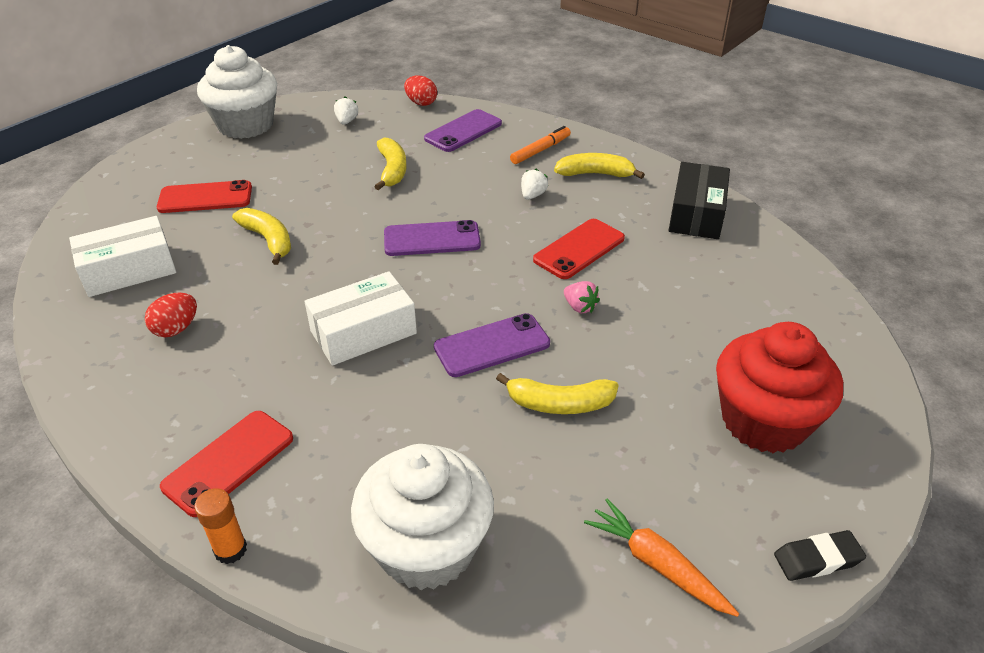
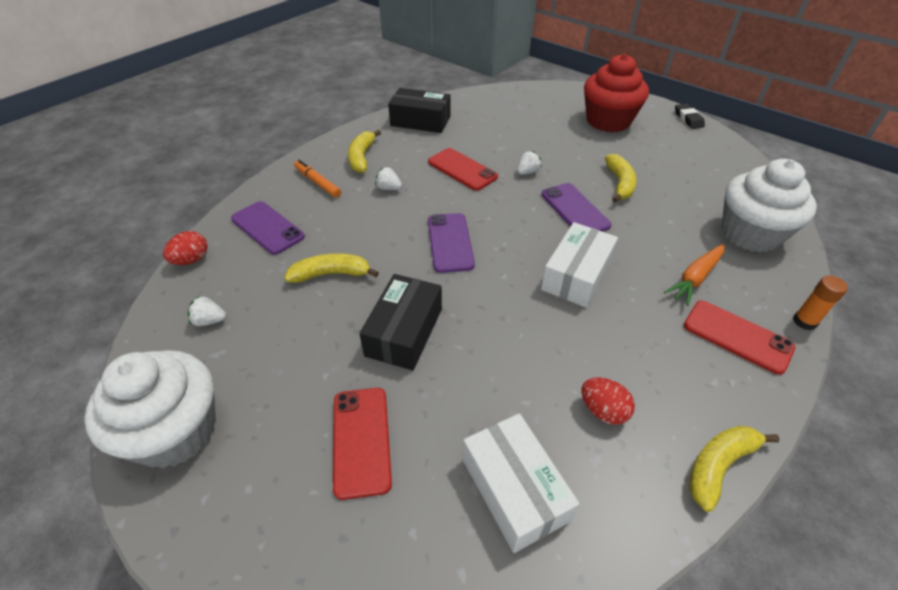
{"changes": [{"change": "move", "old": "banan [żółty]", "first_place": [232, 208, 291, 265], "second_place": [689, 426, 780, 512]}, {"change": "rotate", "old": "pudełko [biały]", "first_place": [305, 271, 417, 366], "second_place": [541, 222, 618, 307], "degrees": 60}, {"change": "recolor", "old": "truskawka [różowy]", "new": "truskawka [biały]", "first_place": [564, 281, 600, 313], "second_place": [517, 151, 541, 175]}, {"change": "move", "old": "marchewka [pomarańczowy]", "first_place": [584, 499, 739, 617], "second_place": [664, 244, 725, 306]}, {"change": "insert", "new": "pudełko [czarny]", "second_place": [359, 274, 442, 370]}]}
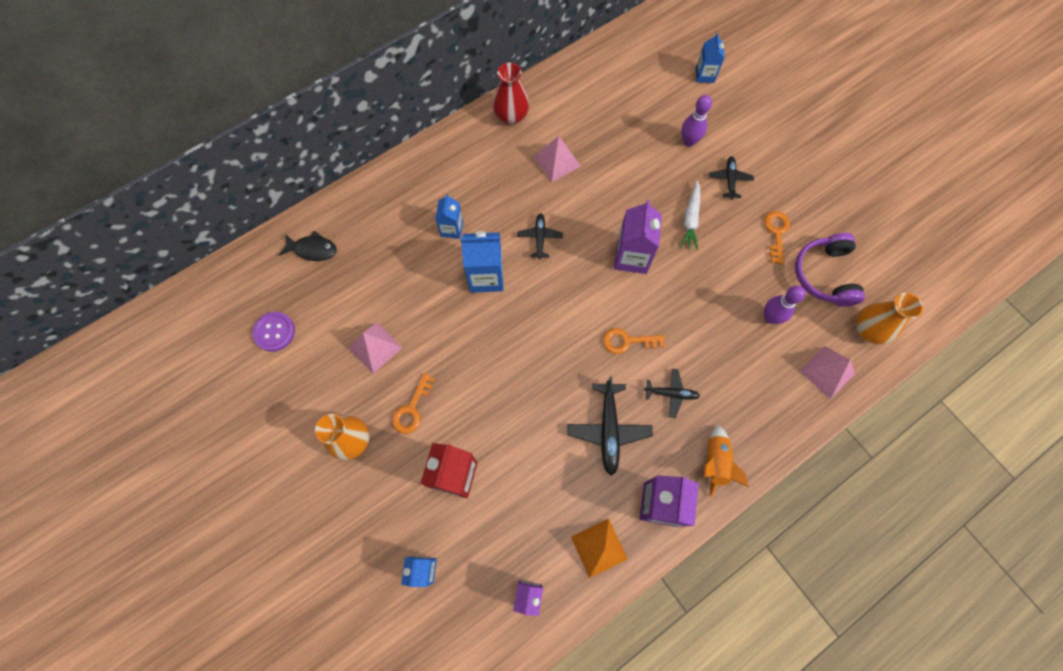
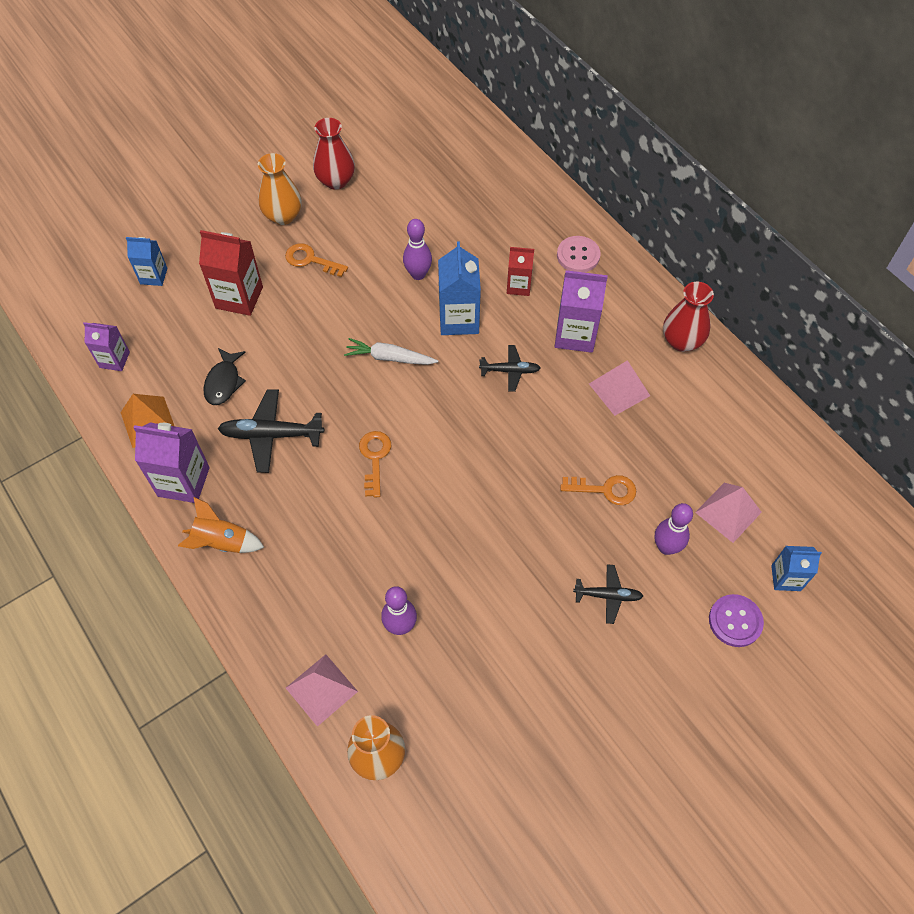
{"changes": [{"change": "move", "old": "guzik [fioletowy]", "first_place": [252, 312, 295, 352], "second_place": [709, 594, 764, 647]}, {"change": "move", "old": "ryba [czarny]", "first_place": [279, 231, 336, 261], "second_place": [204, 348, 246, 405]}, {"change": "move", "old": "piramida [różowy]", "first_place": [348, 322, 403, 374], "second_place": [695, 483, 762, 543]}, {"change": "recolor", "old": "karton mleka [niebieski]", "new": "karton mleka [czerwony]", "first_place": [435, 194, 463, 239], "second_place": [507, 247, 534, 296]}, {"change": "move", "old": "karton mleka [fioletowy]", "first_place": [614, 200, 662, 274], "second_place": [555, 270, 608, 353]}, {"change": "delete", "old": "samolot [czarny]", "first_place": [644, 369, 700, 418]}, {"change": "move", "old": "marchewka [biały]", "first_place": [680, 181, 700, 250], "second_place": [344, 338, 438, 365]}, {"change": "move", "old": "klucz [pomarańczowy]", "first_place": [764, 211, 790, 264], "second_place": [561, 475, 636, 505]}, {"change": "delete", "old": "słuchawki [fioletowy]", "first_place": [795, 233, 865, 307]}, {"change": "insert", "new": "wazon [czerwony]", "second_place": [313, 118, 355, 190]}, {"change": "insert", "new": "kręgiel [fioletowy]", "second_place": [403, 219, 432, 280]}, {"change": "insert", "new": "guzik [różowy]", "second_place": [557, 236, 601, 272]}]}
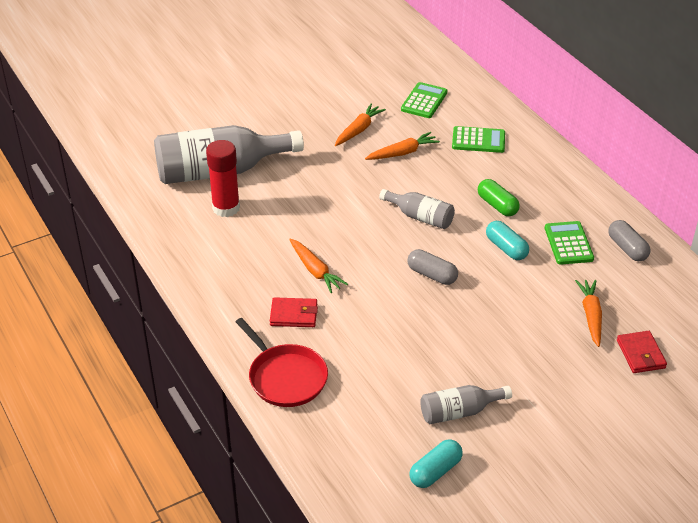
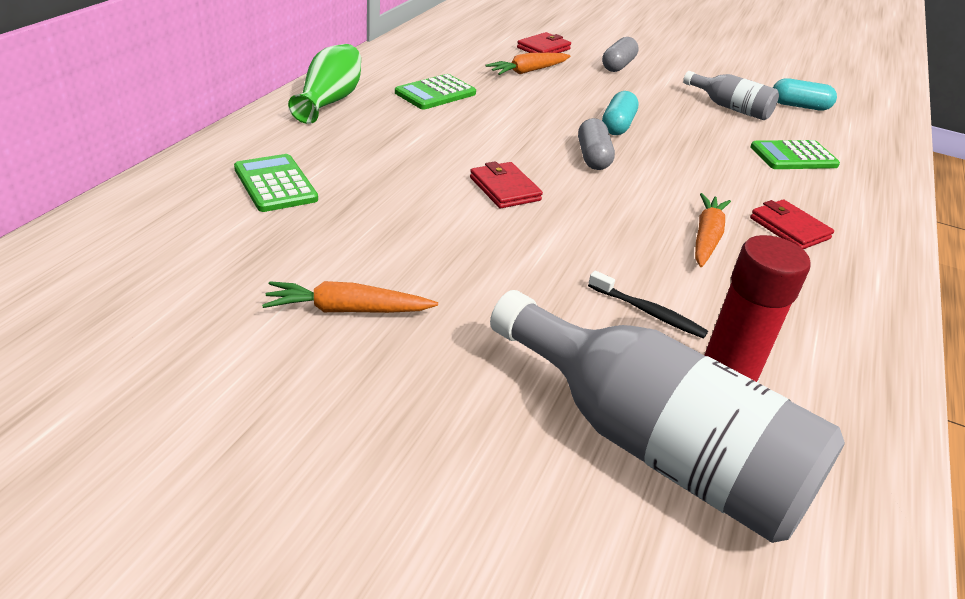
{"changes": [{"change": "delete", "old": "patelnia [czerwony]", "first_place": [236, 318, 328, 407]}, {"change": "delete", "old": "marchewka [pomarańczowy]", "first_place": [365, 132, 440, 160]}, {"change": "replace", "old": "butelka [szary]", "new": "portfel [czerwony]", "first_place": [379, 189, 455, 229], "second_place": [470, 161, 543, 208]}, {"change": "move", "old": "kalkulator [zielony]", "first_place": [401, 82, 447, 118], "second_place": [750, 140, 840, 169]}, {"change": "delete", "old": "kapsułka [zielony]", "first_place": [478, 179, 520, 216]}, {"change": "move", "old": "kapsułka [turkusowy]", "first_place": [486, 221, 529, 260], "second_place": [602, 91, 639, 135]}, {"change": "move", "old": "kapsułka [szary]", "first_place": [608, 220, 650, 261], "second_place": [602, 37, 639, 72]}, {"change": "insert", "new": "wazon [zielony]", "second_place": [288, 44, 361, 124]}, {"change": "insert", "new": "szczoteczka do zębów [czarny]", "second_place": [588, 271, 708, 339]}]}
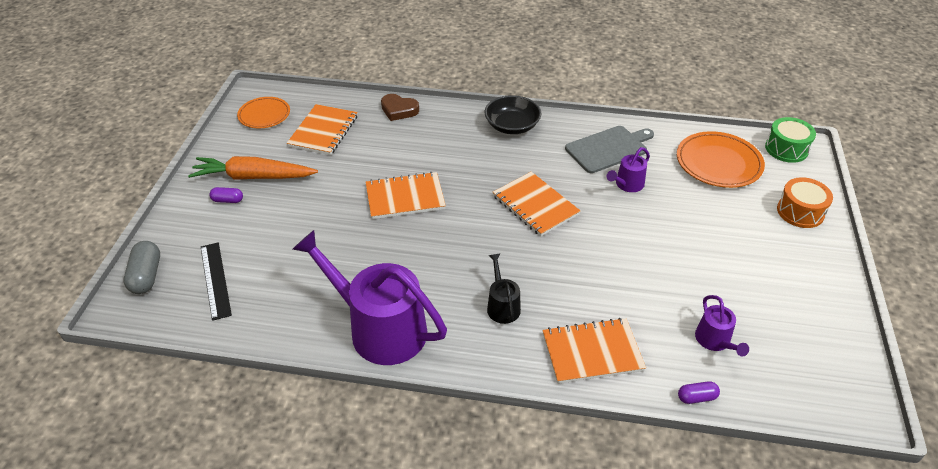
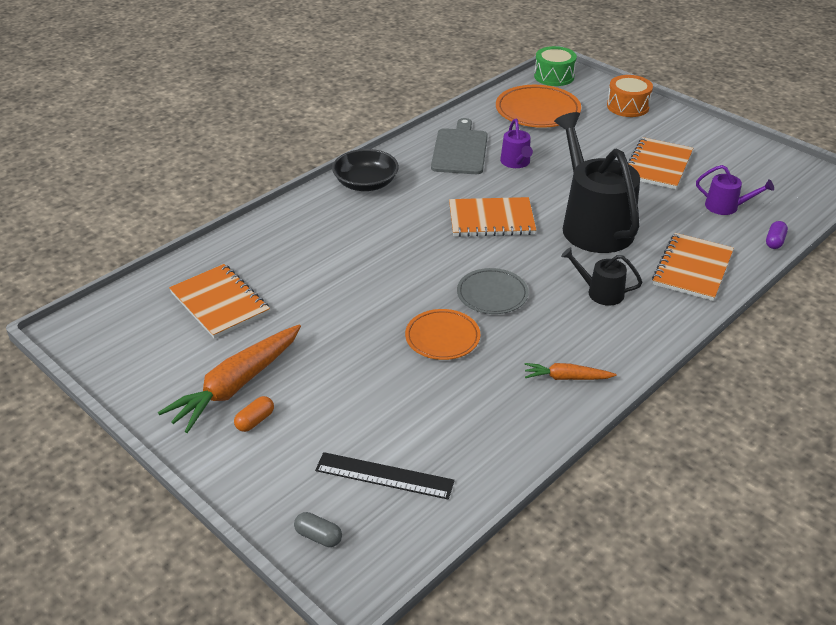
{"changes": [{"change": "resize", "old": "kapsułka [szary]", "first_place": [124, 241, 160, 294], "second_place": [294, 512, 342, 547], "factor": 0.59}, {"change": "recolor", "old": "kapsułka [fioletowy]", "new": "kapsułka [pomarańczowy]", "first_place": [209, 187, 243, 203], "second_place": [234, 396, 274, 432]}, {"change": "move", "old": "talerz [pomarańczowy]", "first_place": [237, 97, 290, 128], "second_place": [405, 309, 480, 360]}, {"change": "replace", "old": "konewka [fioletowy]", "new": "marchewka [pomarańczowy]", "first_place": [293, 230, 447, 365], "second_place": [525, 363, 616, 380]}, {"change": "move", "old": "zeszyt [pomarańczowy]", "first_place": [365, 172, 446, 219], "second_place": [628, 137, 693, 189]}, {"change": "delete", "old": "serce [brązowy]", "first_place": [381, 94, 419, 121]}, {"change": "insert", "new": "talerz [szary]", "second_place": [457, 268, 529, 314]}, {"change": "insert", "new": "konewka [czarny]", "second_place": [554, 112, 640, 253]}]}
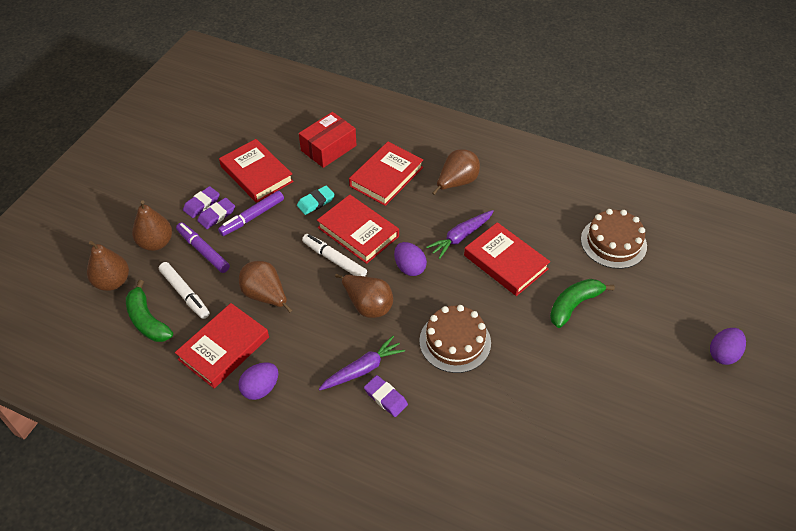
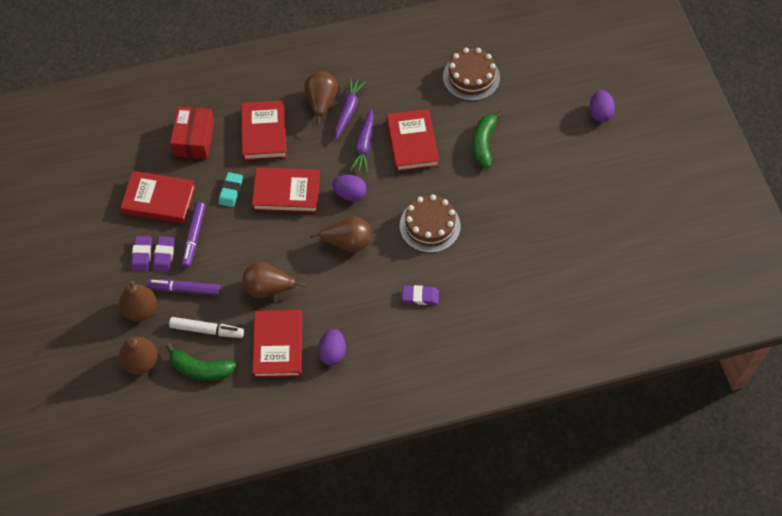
{"changes": [{"change": "delete", "old": "flamaster [biały]", "first_place": [302, 234, 367, 276]}, {"change": "move", "old": "marchewka [fioletowy]", "first_place": [319, 336, 405, 391], "second_place": [335, 77, 366, 139]}, {"change": "rotate", "old": "książka [czerwony]", "first_place": [464, 222, 550, 296], "second_place": [386, 109, 439, 172], "degrees": 75}]}
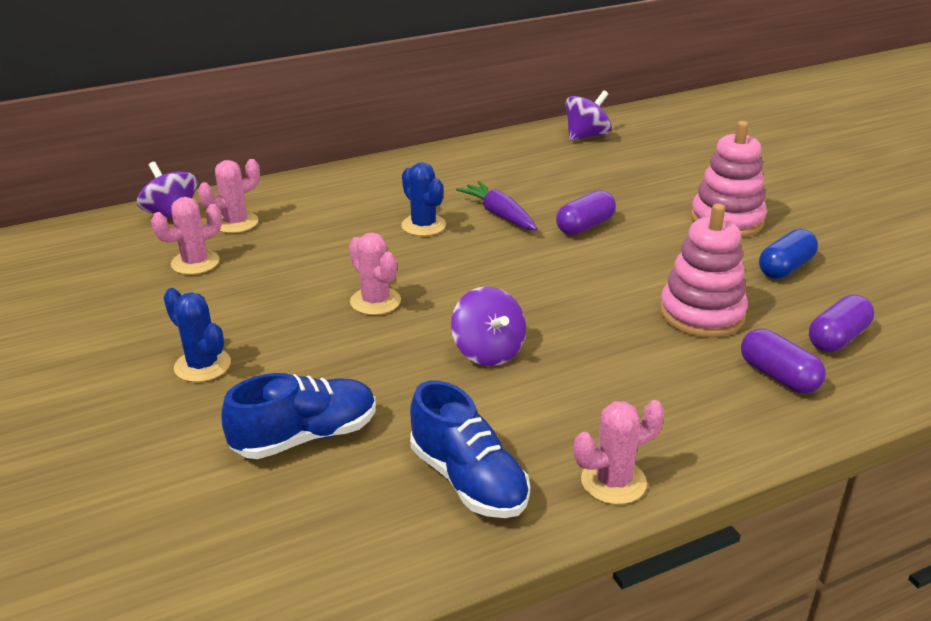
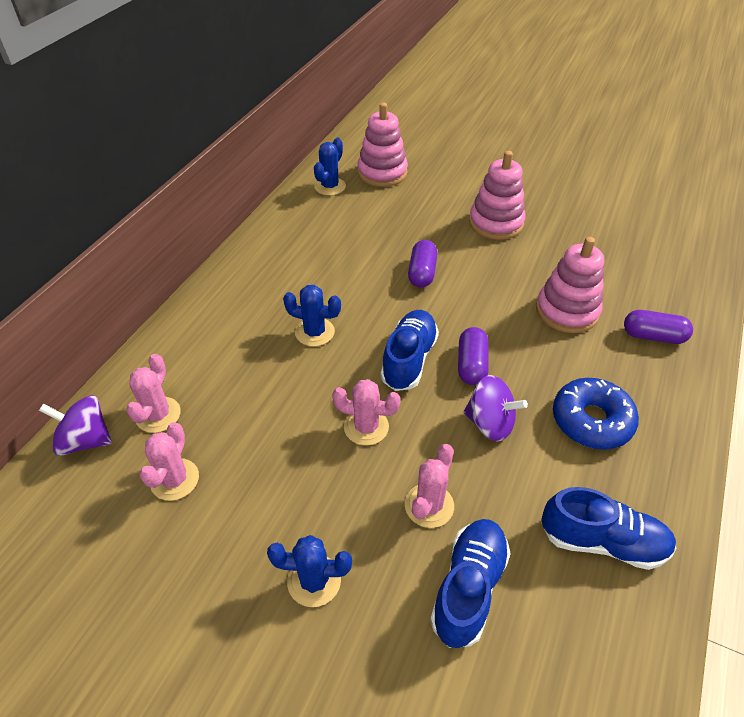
{"changes": [{"change": "delete", "old": "marchewka [fioletowy]", "first_place": [456, 181, 537, 230]}, {"change": "replace", "old": "bączek [fioletowy]", "new": "kaktus [niebieski]", "first_place": [566, 90, 612, 141], "second_place": [314, 138, 346, 196]}, {"change": "move", "old": "kaktus [różowy]", "first_place": [574, 400, 665, 504], "second_place": [405, 444, 454, 528]}, {"change": "delete", "old": "kapsułka [niebieski]", "first_place": [759, 229, 818, 279]}, {"change": "move", "old": "kapsułka [fioletowy]", "first_place": [809, 295, 874, 352], "second_place": [458, 327, 489, 385]}, {"change": "insert", "new": "zabawka nakładanka [różowy]", "second_place": [358, 103, 408, 187]}, {"change": "insert", "new": "but [niebieski]", "second_place": [381, 310, 439, 391]}, {"change": "insert", "new": "donut [niebieski]", "second_place": [553, 378, 639, 450]}]}
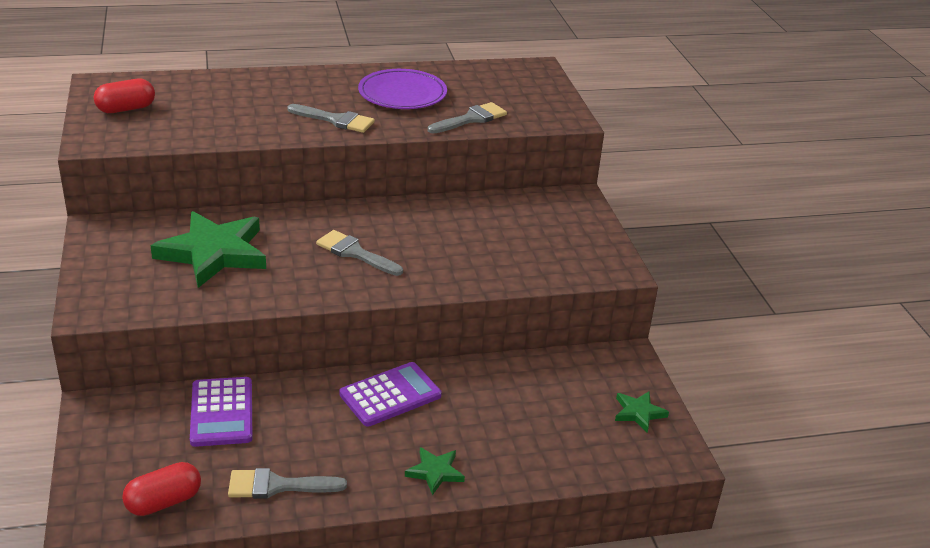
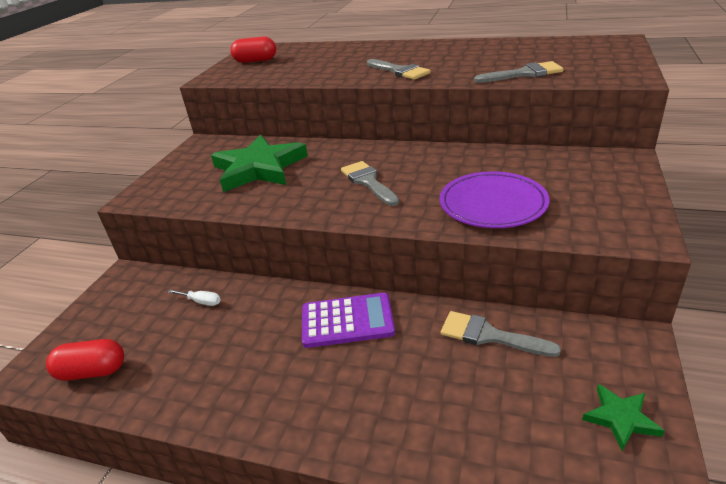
{"changes": [{"change": "replace", "old": "kalkulator [fioletowy]", "new": "śrubokręt [biały]", "first_place": [190, 377, 253, 447], "second_place": [168, 290, 221, 306]}, {"change": "move", "old": "pędzel [szary]", "first_place": [228, 468, 347, 499], "second_place": [441, 311, 561, 357]}, {"change": "move", "old": "talerz [fioletowy]", "first_place": [358, 69, 447, 109], "second_place": [440, 171, 549, 228]}, {"change": "delete", "old": "gwiazda [zielony]", "first_place": [405, 447, 465, 495]}]}
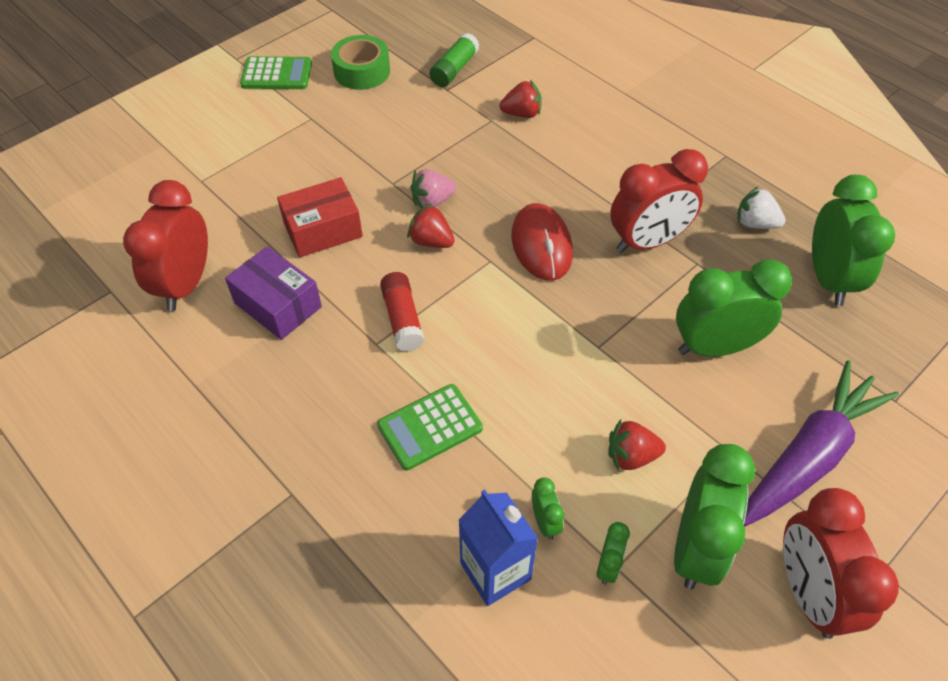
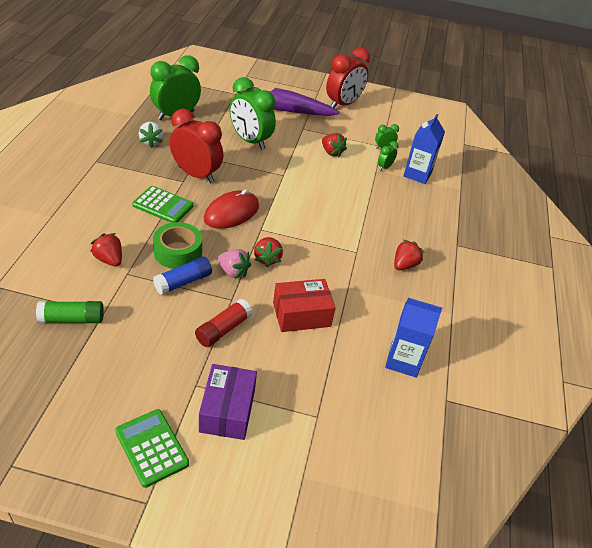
{"changes": [{"change": "replace", "old": "budzik [czerwony]", "new": "karton mleka [niebieski]", "first_place": [123, 180, 208, 311], "second_place": [385, 298, 442, 377]}, {"change": "move", "old": "pudełko [fioletowy]", "first_place": [225, 246, 322, 340], "second_place": [199, 364, 257, 440]}, {"change": "rotate", "old": "pudełko [czerwony]", "first_place": [277, 177, 363, 258], "second_place": [273, 279, 336, 332], "degrees": -45}, {"change": "move", "old": "taśma klejąca [zielony]", "first_place": [331, 35, 390, 90], "second_place": [153, 222, 202, 269]}, {"change": "move", "old": "kalkulator [zielony]", "first_place": [377, 384, 483, 470], "second_place": [132, 186, 194, 223]}, {"change": "move", "old": "klej w sztyfcie [czerwony]", "first_place": [380, 272, 425, 352], "second_place": [195, 299, 253, 347]}, {"change": "delete", "old": "budzik [zielony]", "first_place": [674, 444, 755, 590]}, {"change": "insert", "new": "klej w sztyfcie [niebieski]", "second_place": [153, 256, 212, 295]}, {"change": "insert", "new": "truskawka [czerwony]", "second_place": [394, 240, 425, 270]}]}
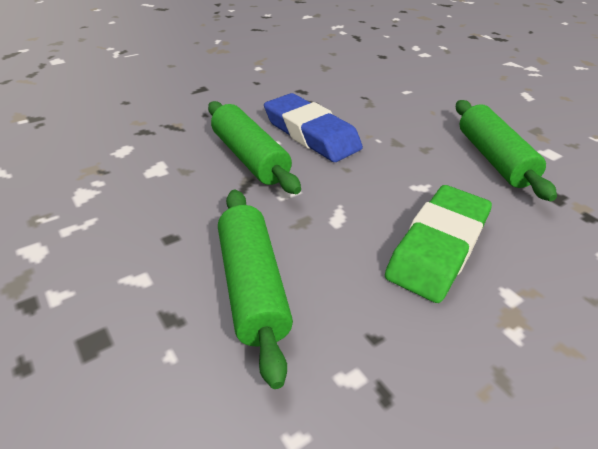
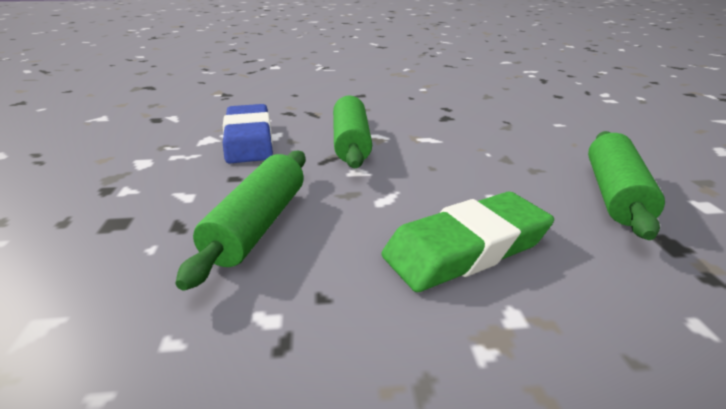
{"changes": [{"change": "move", "old": "gumka do mazania [niebieski]", "first_place": [264, 93, 363, 162], "second_place": [223, 104, 273, 164]}]}
